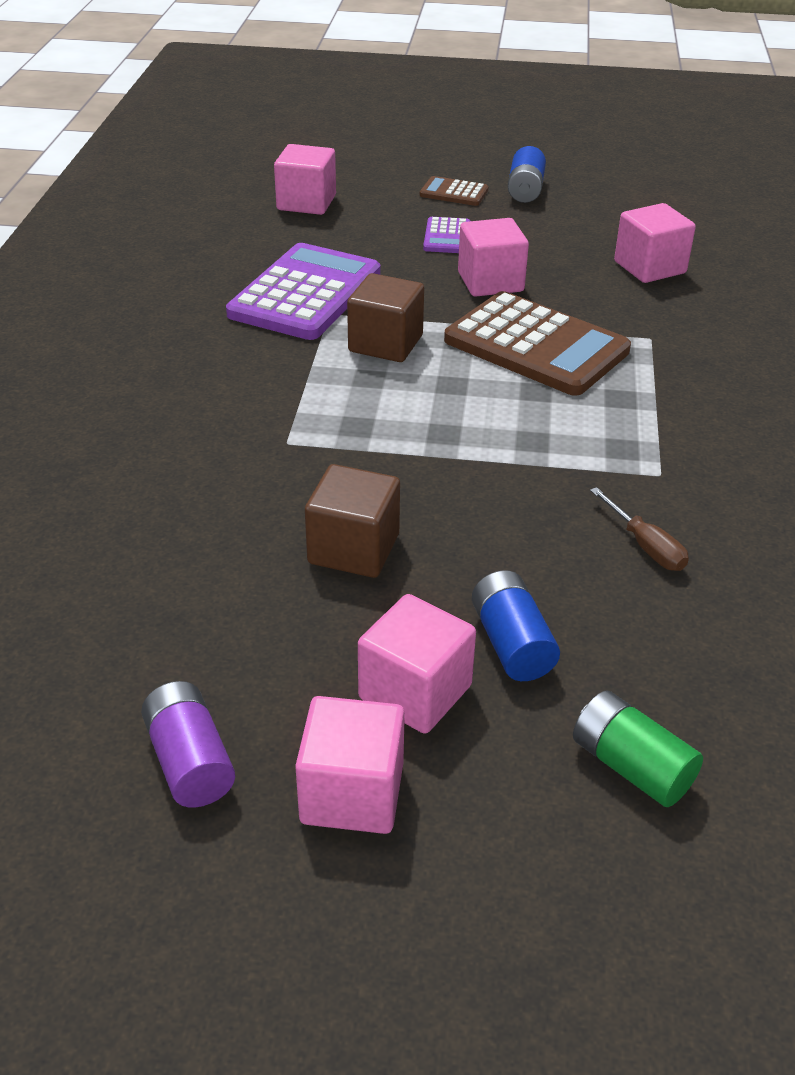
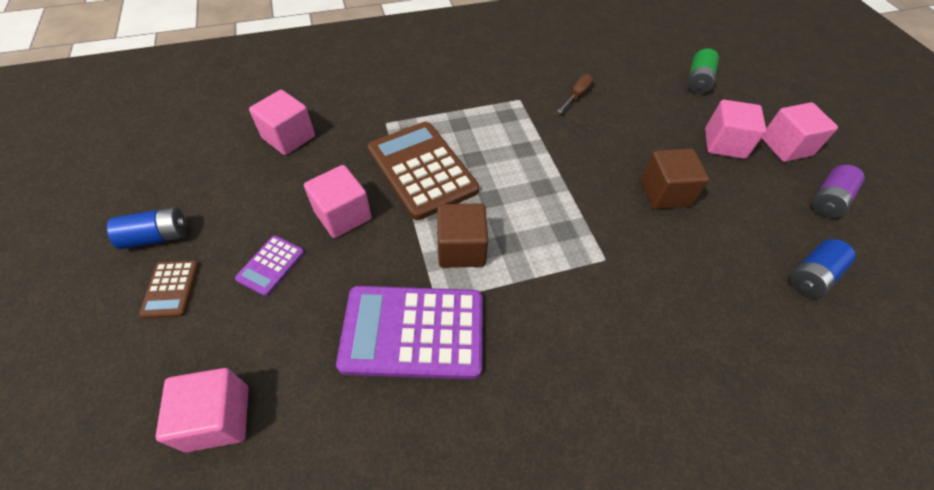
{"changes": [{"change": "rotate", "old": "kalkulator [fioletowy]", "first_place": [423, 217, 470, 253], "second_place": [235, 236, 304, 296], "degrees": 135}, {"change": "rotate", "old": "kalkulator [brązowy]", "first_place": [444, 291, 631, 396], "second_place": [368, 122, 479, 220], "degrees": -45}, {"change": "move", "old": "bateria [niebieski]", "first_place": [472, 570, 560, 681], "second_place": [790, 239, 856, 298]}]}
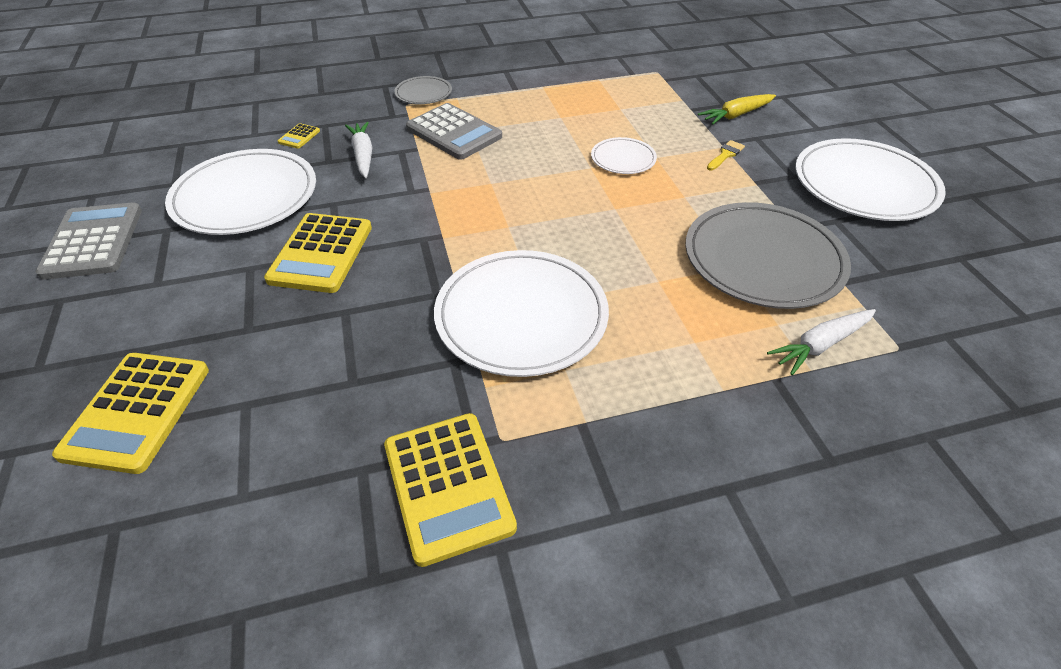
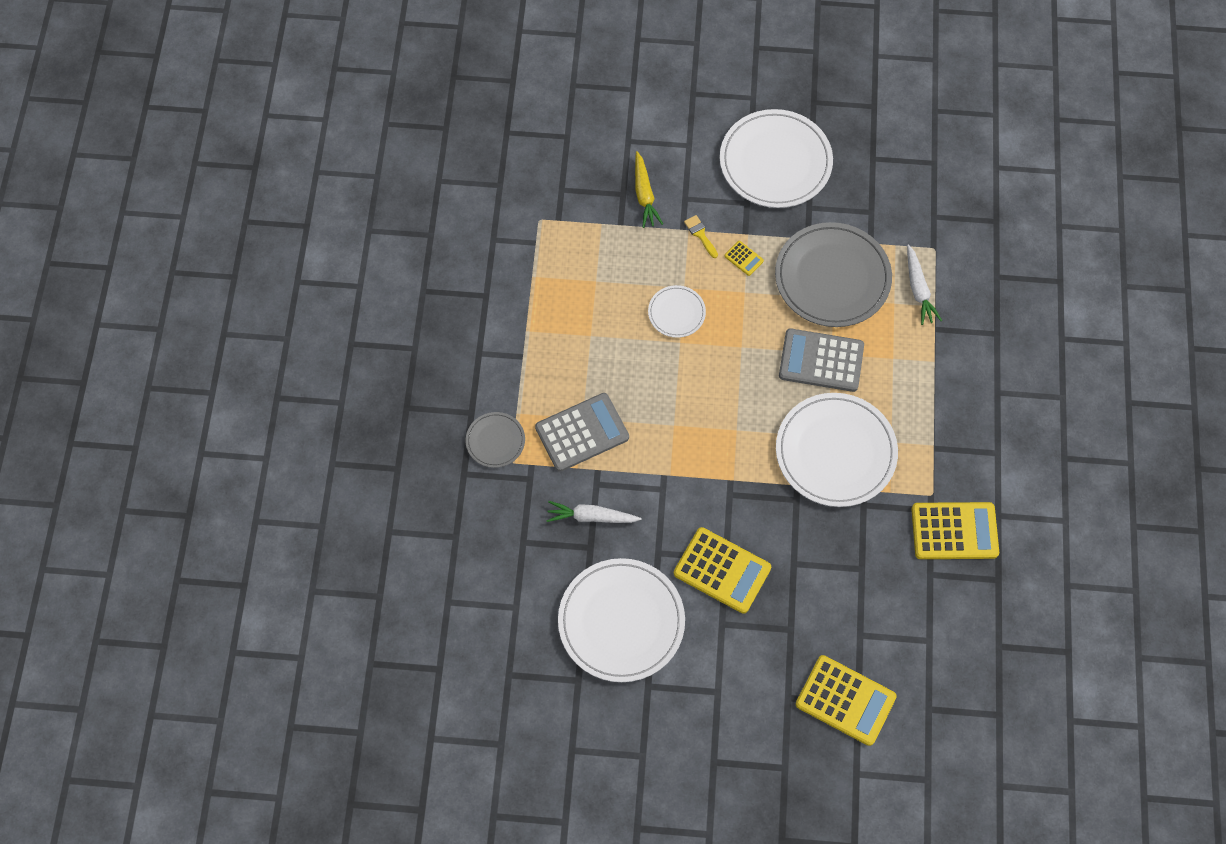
{"changes": [{"change": "move", "old": "kalkulator [szary]", "first_place": [36, 202, 142, 280], "second_place": [779, 328, 864, 392]}, {"change": "move", "old": "kalkulator [żółty]", "first_place": [278, 123, 320, 149], "second_place": [725, 241, 764, 276]}]}
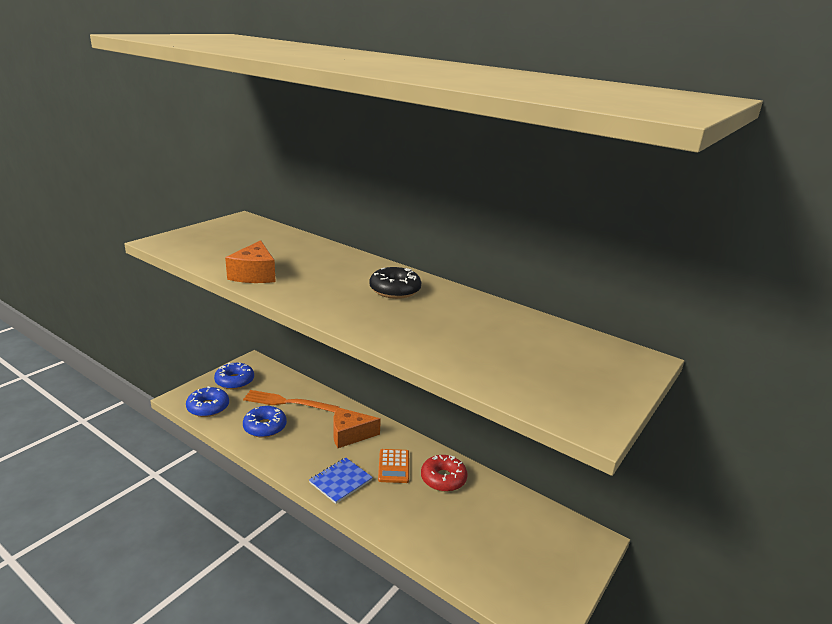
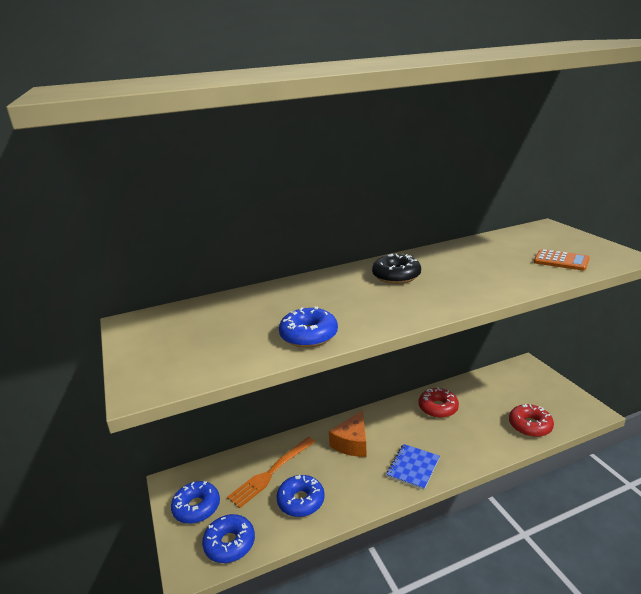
{"changes": [{"change": "replace", "old": "ser [pomarańczowy]", "new": "donut [niebieski]", "first_place": [225, 240, 276, 283], "second_place": [279, 306, 338, 348]}, {"change": "rotate", "old": "zeszyt [niebieski]", "first_place": [309, 458, 373, 504], "second_place": [386, 444, 440, 490], "degrees": 45}, {"change": "move", "old": "kalkulator [pomarańczowy]", "first_place": [378, 449, 409, 483], "second_place": [534, 249, 590, 271]}, {"change": "insert", "new": "donut [czerwony]", "second_place": [509, 404, 554, 437]}]}
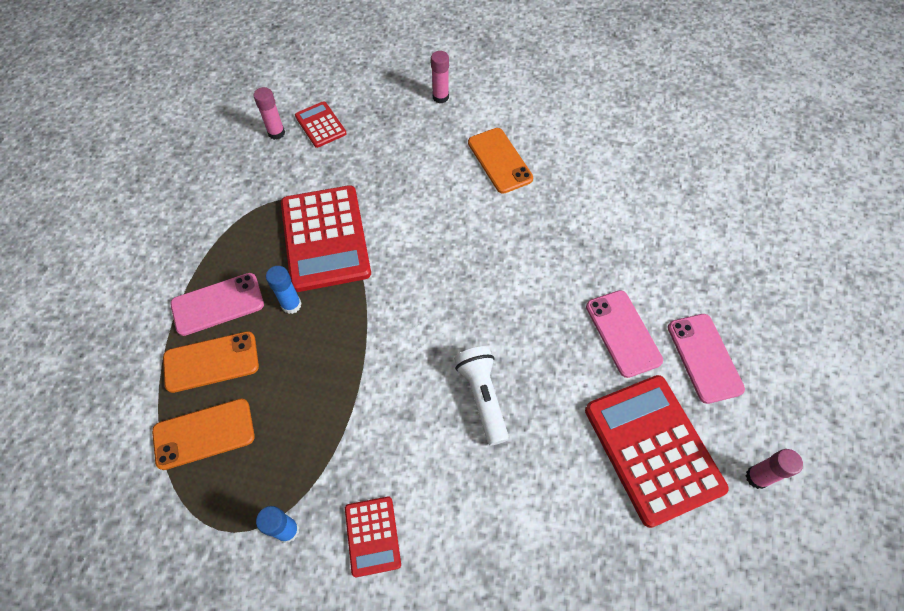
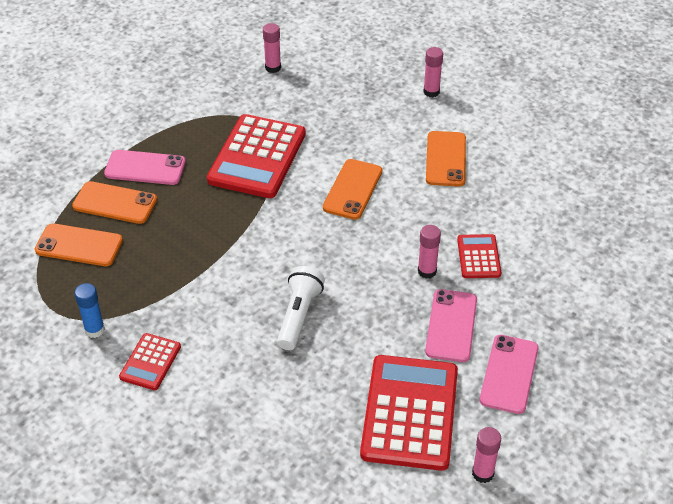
{"changes": [{"change": "delete", "old": "klej w sztyfcie [niebieski]", "first_place": [266, 266, 302, 314]}, {"change": "move", "old": "kalkulator [czerwony]", "first_place": [295, 101, 346, 148], "second_place": [457, 234, 501, 278]}, {"change": "insert", "new": "telefon [pomarańczowy]", "second_place": [323, 159, 382, 220]}, {"change": "insert", "new": "klej w sztyfcie [różowy]", "second_place": [418, 225, 441, 279]}]}
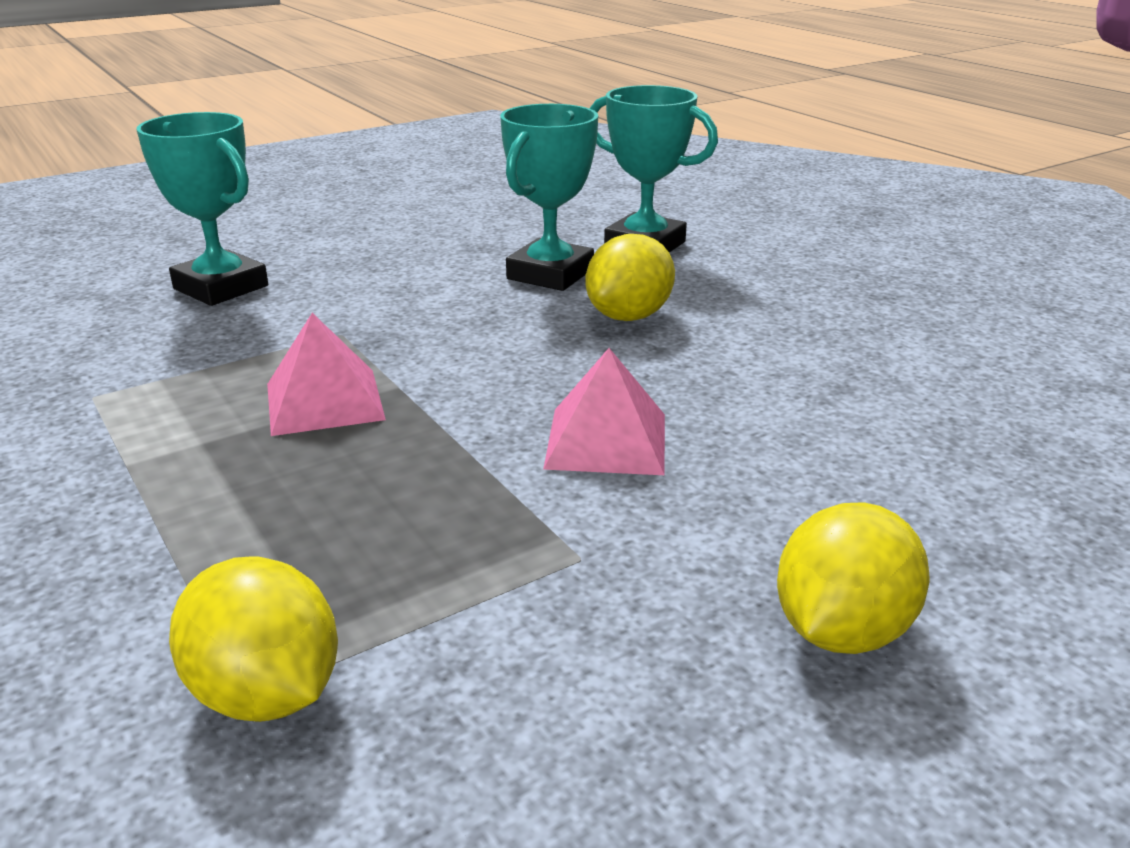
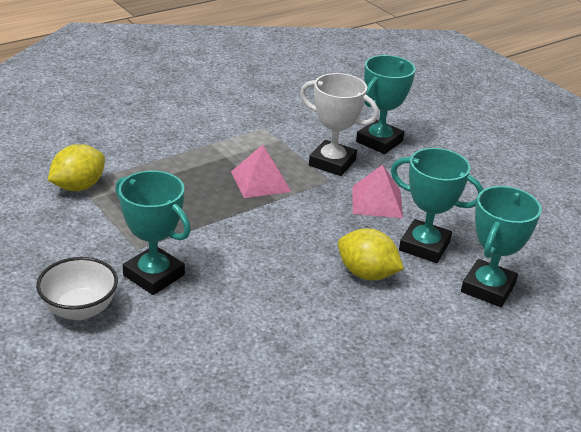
{"changes": [{"change": "move", "old": "piramida [różowy]", "first_place": [543, 348, 665, 475], "second_place": [352, 165, 403, 218]}, {"change": "replace", "old": "cytryna [żółty]", "new": "miska [biały]", "first_place": [777, 502, 930, 654], "second_place": [36, 257, 118, 320]}, {"change": "insert", "new": "puchar [turkusowy]", "second_place": [116, 171, 191, 295]}, {"change": "insert", "new": "puchar [biały]", "second_place": [300, 73, 379, 176]}]}
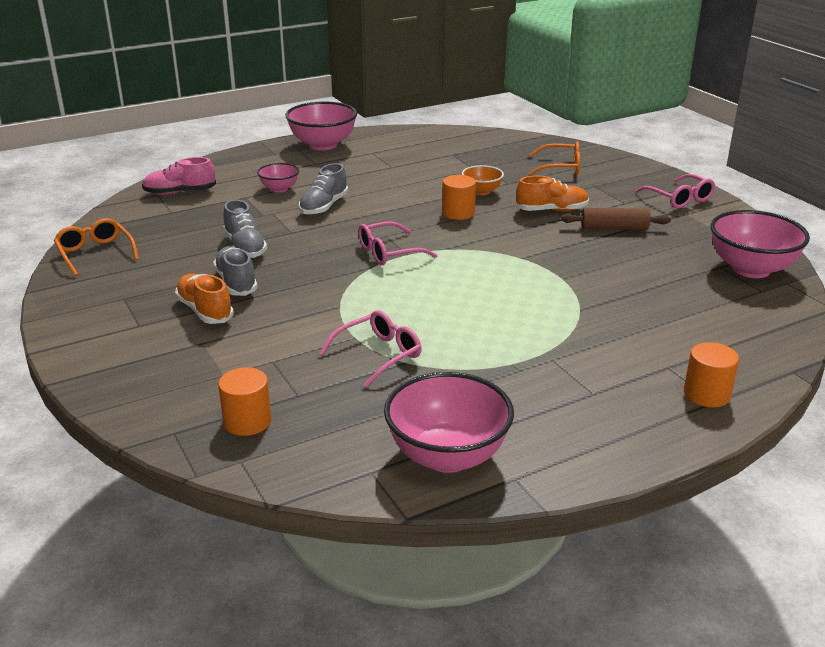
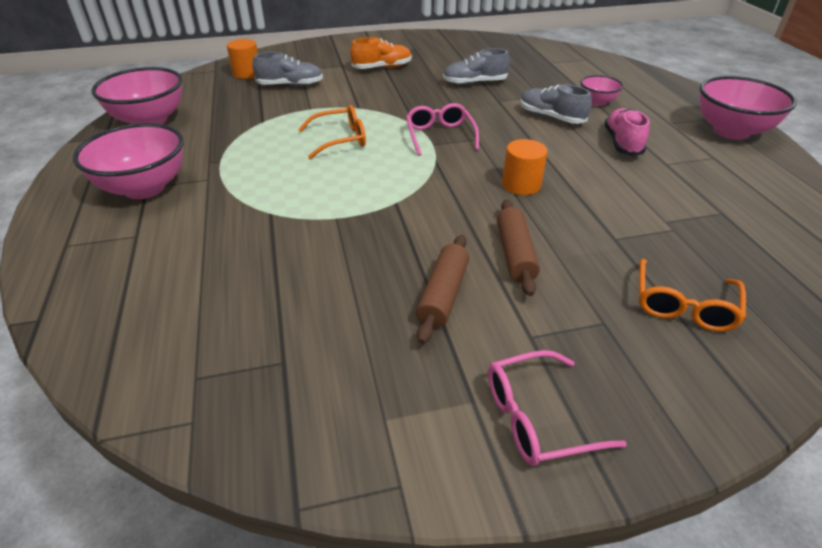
{"changes": [{"change": "move", "old": "okulary [pomarańczowy]", "first_place": [54, 218, 139, 276], "second_place": [298, 105, 366, 159]}, {"change": "move", "old": "but [różowy]", "first_place": [142, 157, 216, 195], "second_place": [604, 108, 650, 156]}, {"change": "move", "old": "but [szary]", "first_place": [213, 246, 257, 296], "second_place": [252, 52, 323, 86]}, {"change": "delete", "old": "okulary [różowy]", "first_place": [319, 310, 422, 388]}, {"change": "delete", "old": "miska [pomarańczowy]", "first_place": [462, 165, 504, 195]}, {"change": "replace", "old": "but [pomarańczowy]", "new": "wałek do ciasta [brązowy]", "first_place": [515, 176, 589, 211], "second_place": [497, 200, 540, 296]}, {"change": "delete", "old": "walec [pomarańczowy]", "first_place": [684, 342, 739, 408]}, {"change": "move", "old": "miska [różowy]", "first_place": [711, 210, 810, 278], "second_place": [73, 123, 184, 199]}]}
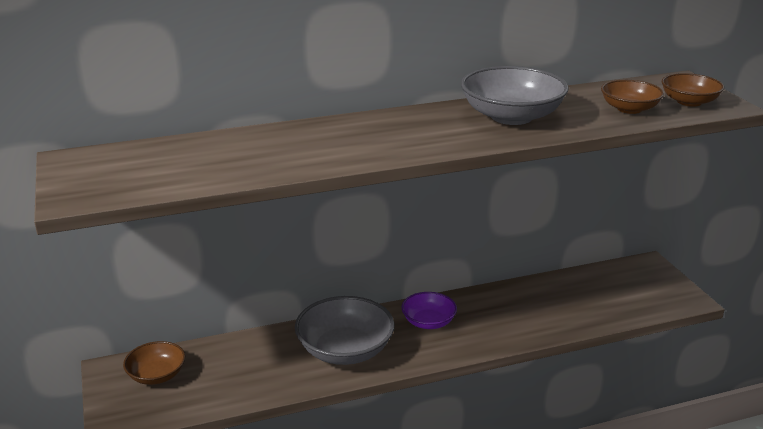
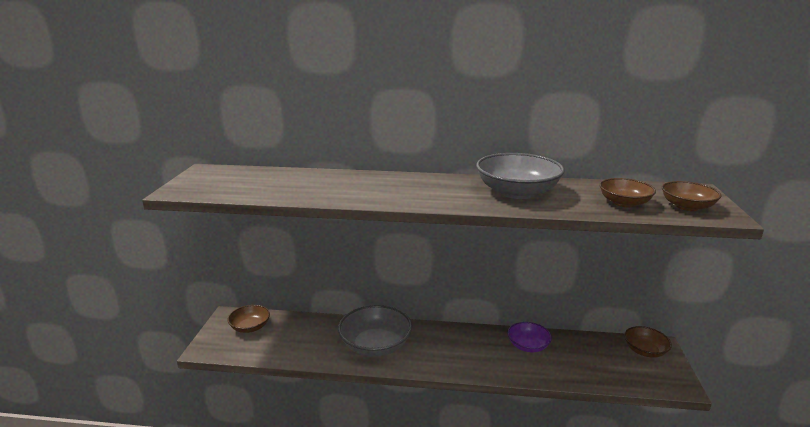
{"changes": [{"change": "move", "old": "miska [fioletowy]", "first_place": [402, 292, 457, 329], "second_place": [508, 322, 552, 352]}, {"change": "insert", "new": "miska [brązowy]", "second_place": [624, 326, 672, 358]}]}
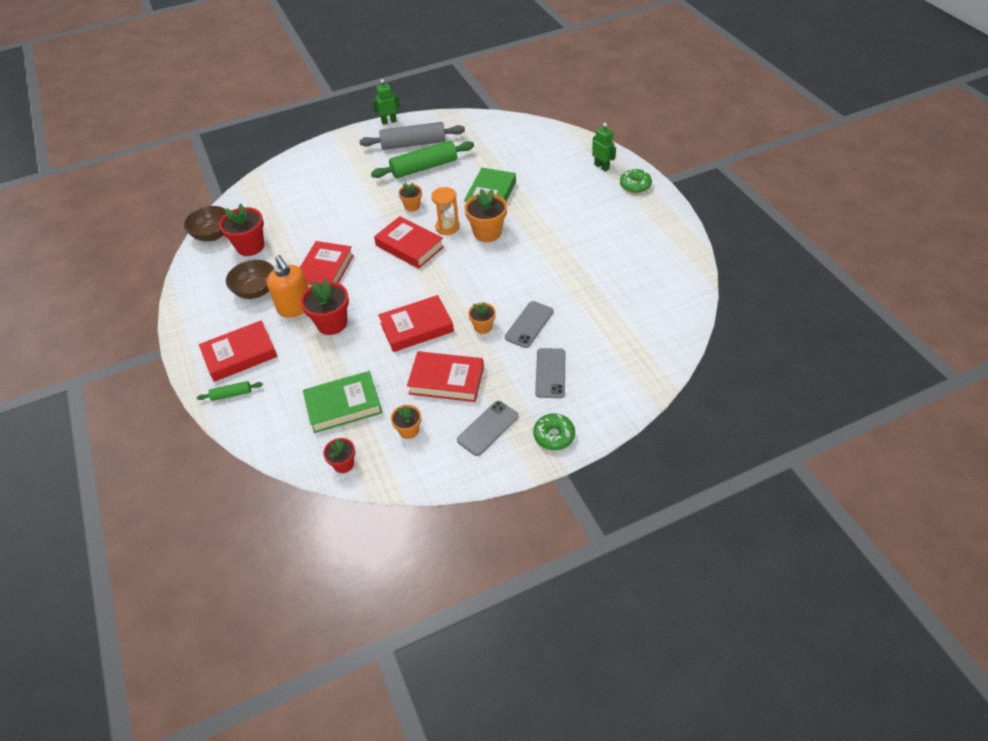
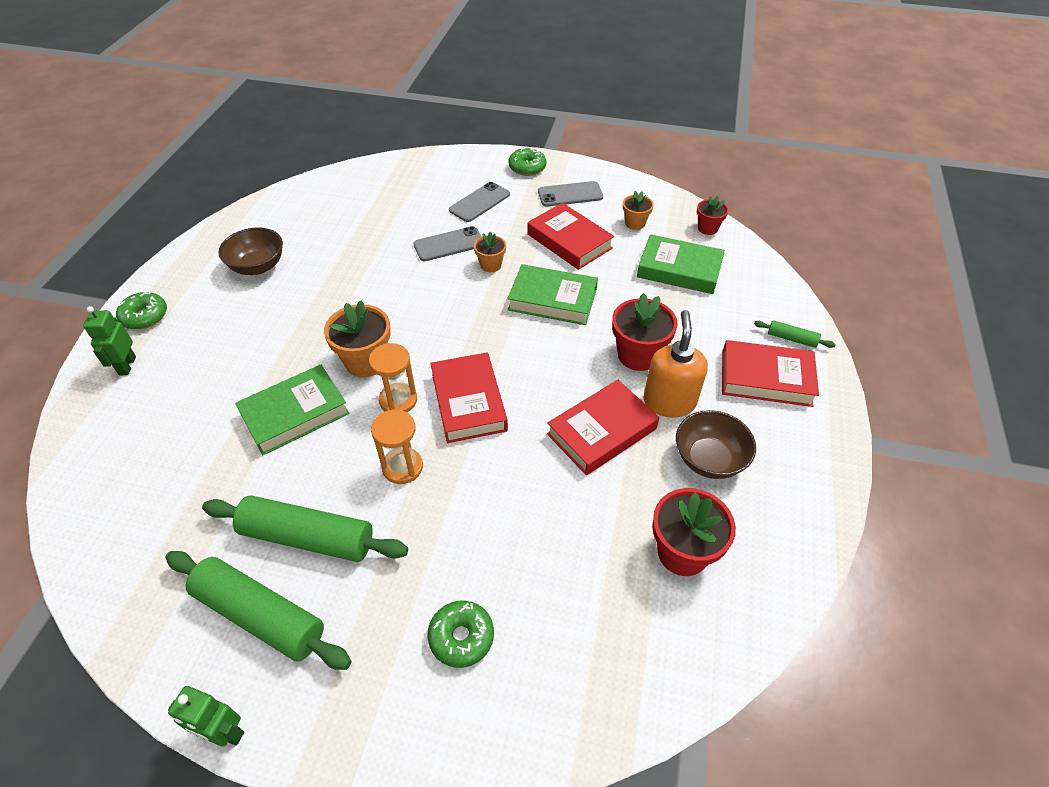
{"changes": [{"change": "move", "old": "miska [brązowy]", "first_place": [184, 206, 225, 241], "second_place": [218, 227, 283, 275]}, {"change": "recolor", "old": "wałek do ciasta [szary]", "new": "wałek do ciasta [zielony]", "first_place": [359, 122, 465, 150], "second_place": [166, 551, 352, 670]}, {"change": "recolor", "old": "książka [czerwony]", "new": "książka [zielony]", "first_place": [378, 295, 454, 352], "second_place": [507, 264, 598, 325]}, {"change": "replace", "old": "doniczka [pomarańczowy]", "new": "klepsydra [pomarańczowy]", "first_place": [398, 183, 422, 212], "second_place": [371, 409, 423, 484]}, {"change": "insert", "new": "donut [zielony]", "second_place": [427, 600, 494, 668]}]}
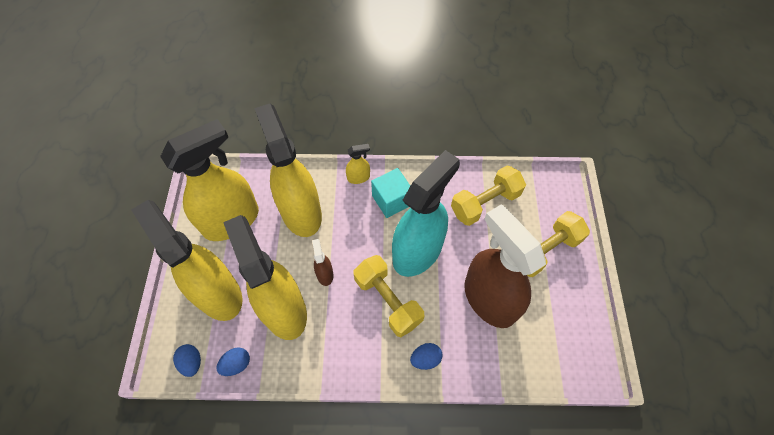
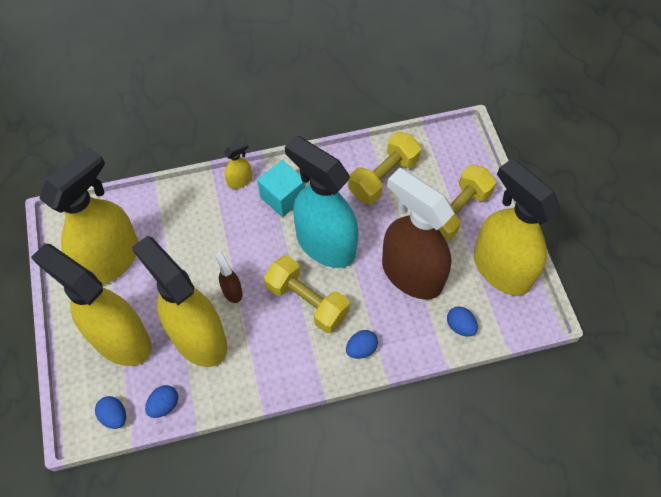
{"changes": [{"change": "move", "old": "spryskiwacz [żółty]", "first_place": [254, 104, 322, 237], "second_place": [474, 158, 561, 296]}, {"change": "rotate", "old": "spryskiwacz [turkusowy]", "first_place": [392, 150, 460, 277], "second_place": [285, 136, 359, 268], "degrees": -75}, {"change": "insert", "new": "jajko [niebieski]", "second_place": [447, 306, 478, 336]}]}
